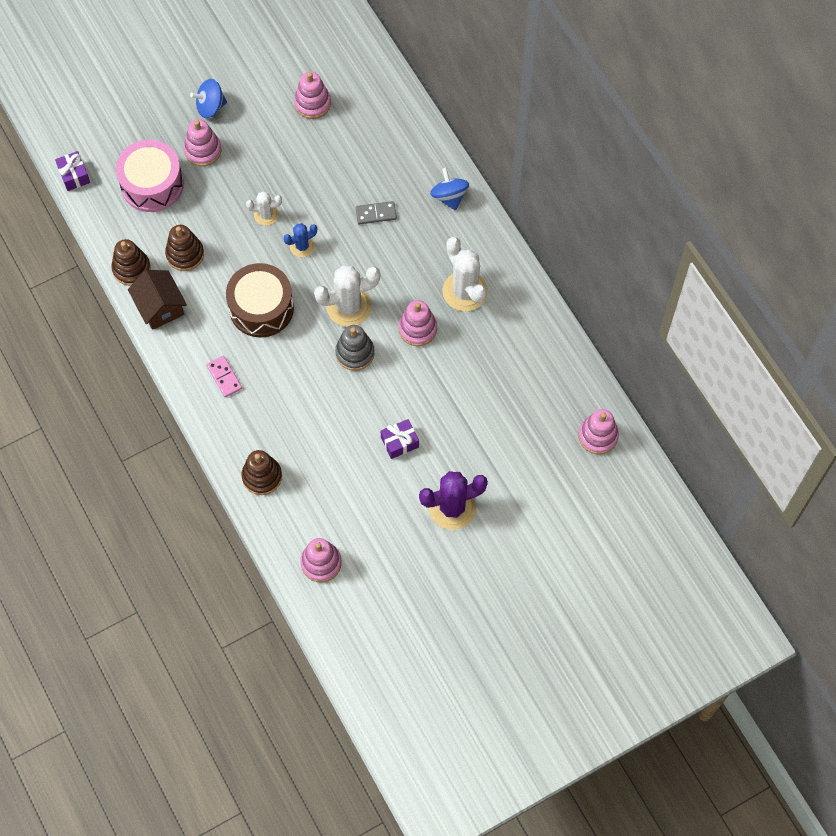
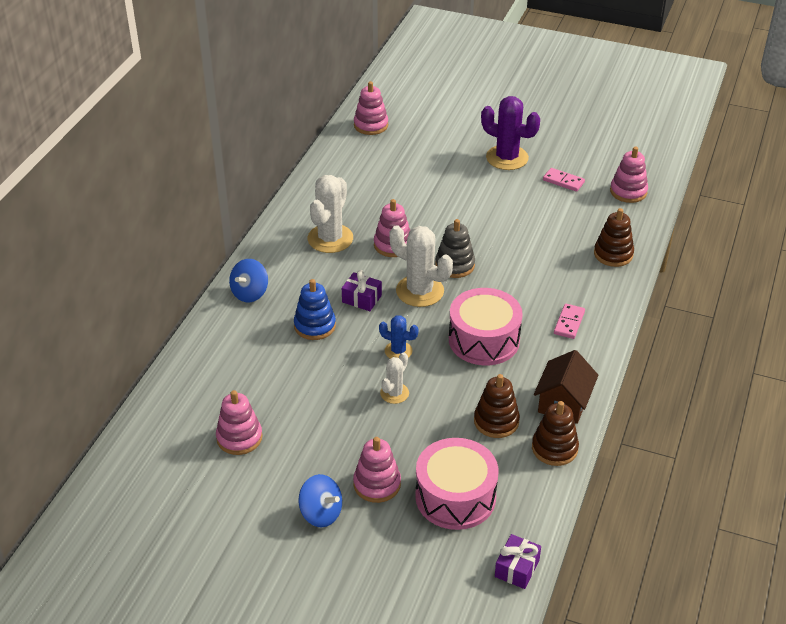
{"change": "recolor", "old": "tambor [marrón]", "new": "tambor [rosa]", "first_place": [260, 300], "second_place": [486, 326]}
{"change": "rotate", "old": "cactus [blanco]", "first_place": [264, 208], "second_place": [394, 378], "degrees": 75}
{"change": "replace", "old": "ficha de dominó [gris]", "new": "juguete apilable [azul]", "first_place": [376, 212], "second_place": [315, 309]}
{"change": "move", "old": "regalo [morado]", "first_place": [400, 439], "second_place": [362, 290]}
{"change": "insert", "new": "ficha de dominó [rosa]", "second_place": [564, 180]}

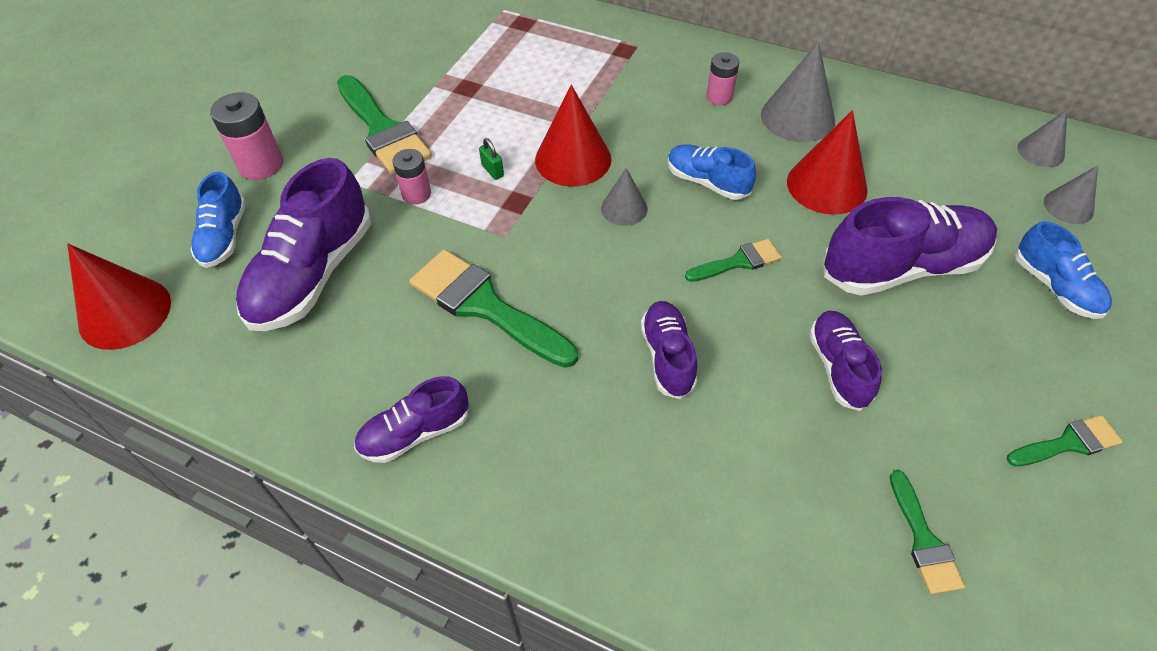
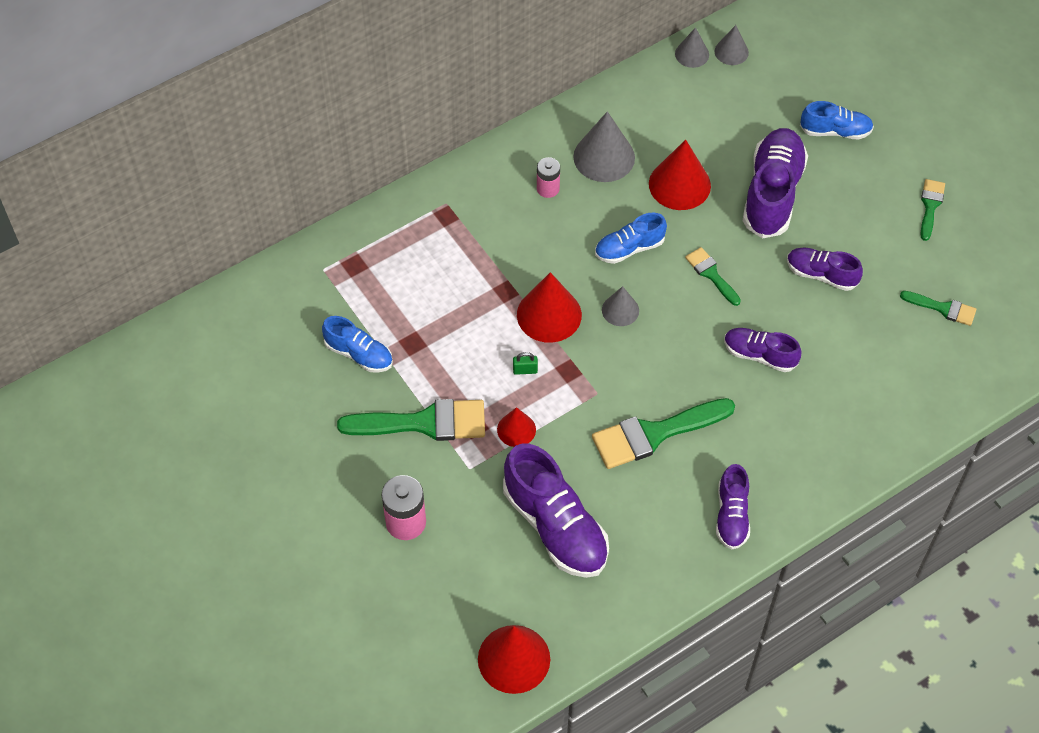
{"change": "move", "old": "zapato [azul]", "first_place": [218, 220], "second_place": [357, 344]}
{"change": "replace", "old": "pila [rosa]", "new": "cono [rojo]", "first_place": [411, 177], "second_place": [516, 427]}
{"change": "rotate", "old": "pincel [verde]", "first_place": [733, 260], "second_place": [713, 276], "degrees": -45}
{"change": "move", "old": "cono [gris]", "first_place": [1071, 194], "second_place": [692, 47]}

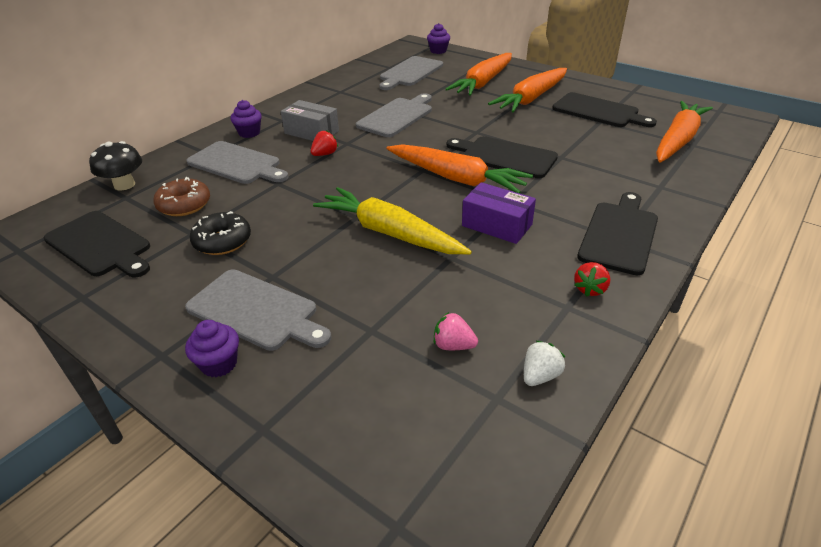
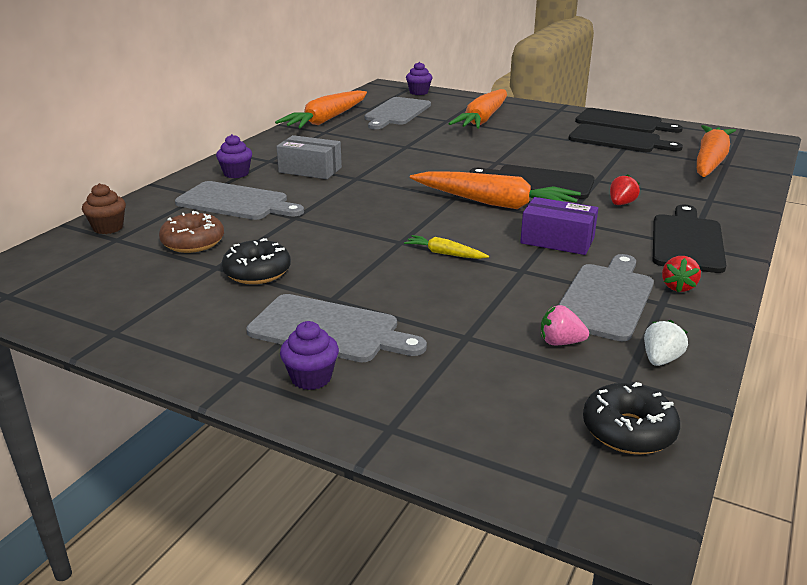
{"change": "move", "old": "tabla de cortar [negro]", "first_place": [97, 244], "second_place": [629, 120]}
{"change": "replace", "old": "seta [negro]", "new": "magdalena [marrón]", "first_place": [115, 166], "second_place": [104, 208]}
{"change": "move", "old": "fresa [rojo]", "first_place": [324, 143], "second_place": [625, 190]}
{"change": "resize", "old": "zanahoria [amarillo]", "first_place": [392, 220], "second_place": [446, 247], "factor": 0.45}
{"change": "move", "old": "tabla de cortar [gris]", "first_place": [394, 115], "second_place": [606, 297]}
{"change": "move", "old": "zanahoria [naranja]", "first_place": [527, 90], "second_place": [321, 109]}
{"change": "insert", "new": "rosquilla [negro]", "second_place": [631, 418]}

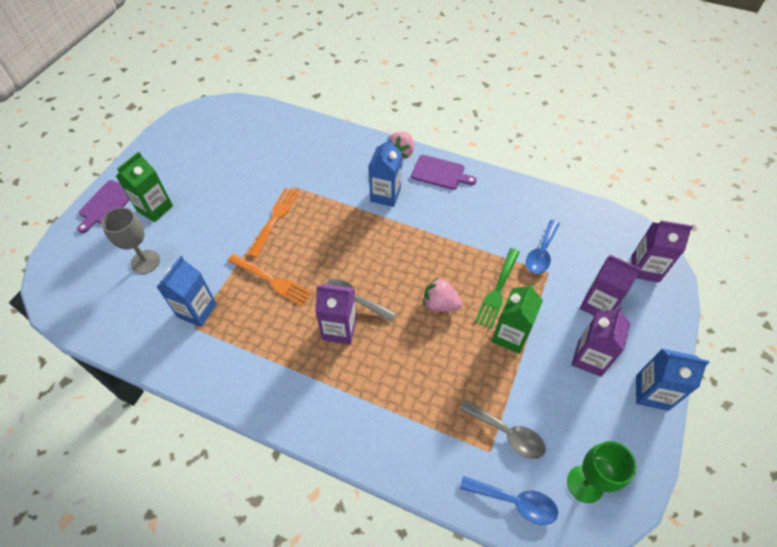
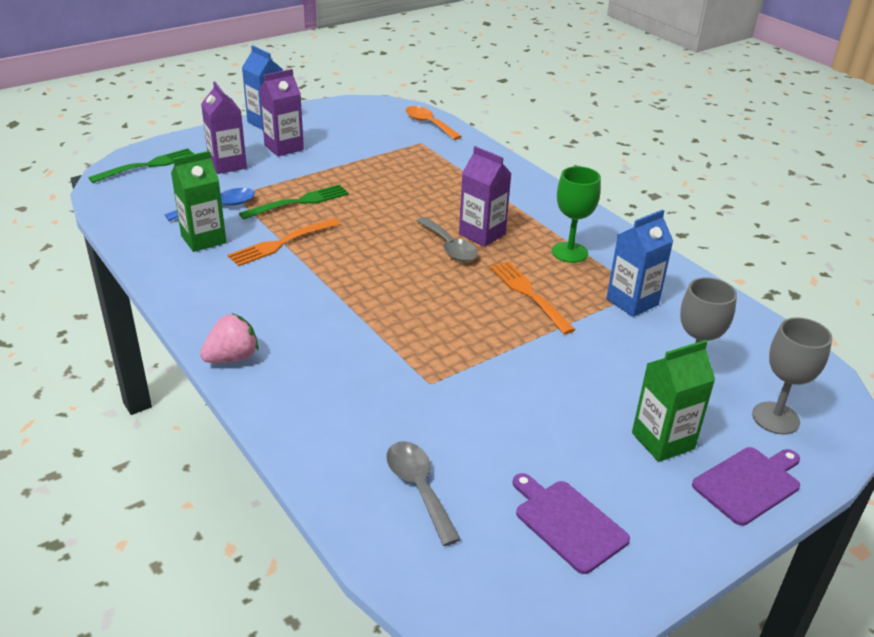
{"change": "move", "old": "tenedor [naranja]", "first_place": [273, 223], "second_place": [284, 242]}
{"change": "delete", "old": "cartón de leche [azul]", "first_place": [385, 172]}
{"change": "move", "old": "tabla de cortar [morado]", "first_place": [444, 172], "second_place": [571, 523]}
{"change": "delete", "old": "fresa [rosa]", "first_place": [443, 294]}
{"change": "move", "old": "cuchara [gris]", "first_place": [503, 429], "second_place": [423, 493]}
{"change": "recolor", "old": "cuchara [azul]", "new": "cuchara [naranja]", "first_place": [509, 500], "second_place": [433, 123]}
{"change": "move", "old": "cartón de leche [verde]", "first_place": [517, 318], "second_place": [198, 201]}
{"change": "move", "old": "copa [verde]", "first_place": [601, 472], "second_place": [576, 214]}
{"change": "replace", "old": "cartón de leche [morado]", "new": "tenedor [verde]", "first_place": [662, 251], "second_place": [141, 165]}
{"change": "insert", "new": "copa [gris]", "second_place": [792, 376]}

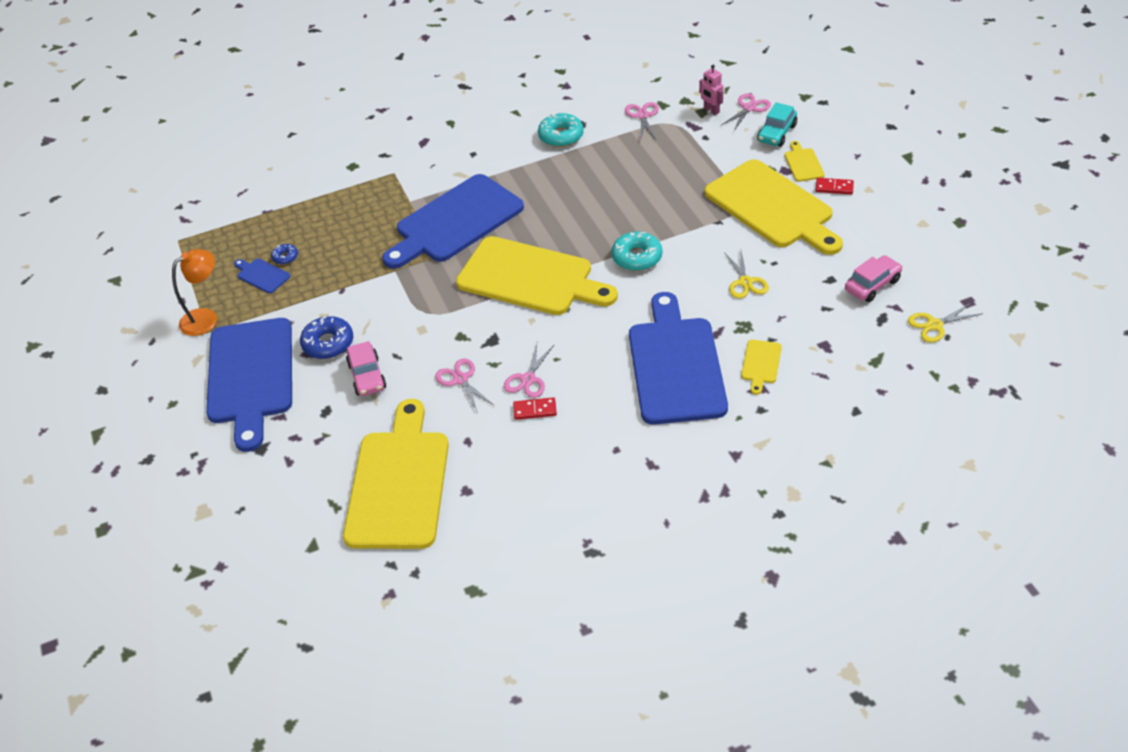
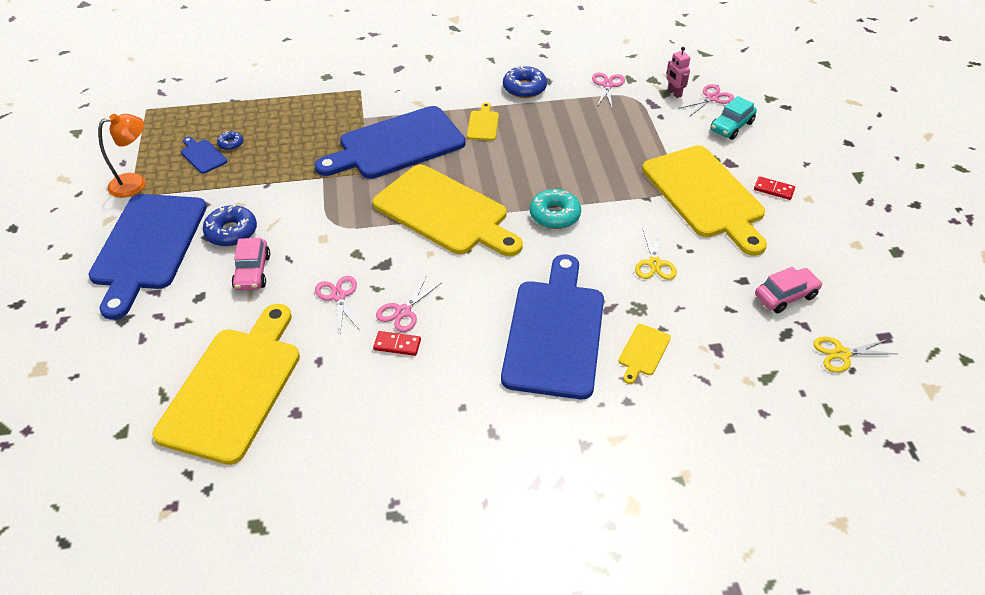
{"change": "recolor", "old": "rosquilla [turquesa]", "new": "rosquilla [azul]", "first_place": [561, 130], "second_place": [525, 81]}
{"change": "move", "old": "tabla de cortar [amarillo]", "first_place": [805, 161], "second_place": [483, 121]}

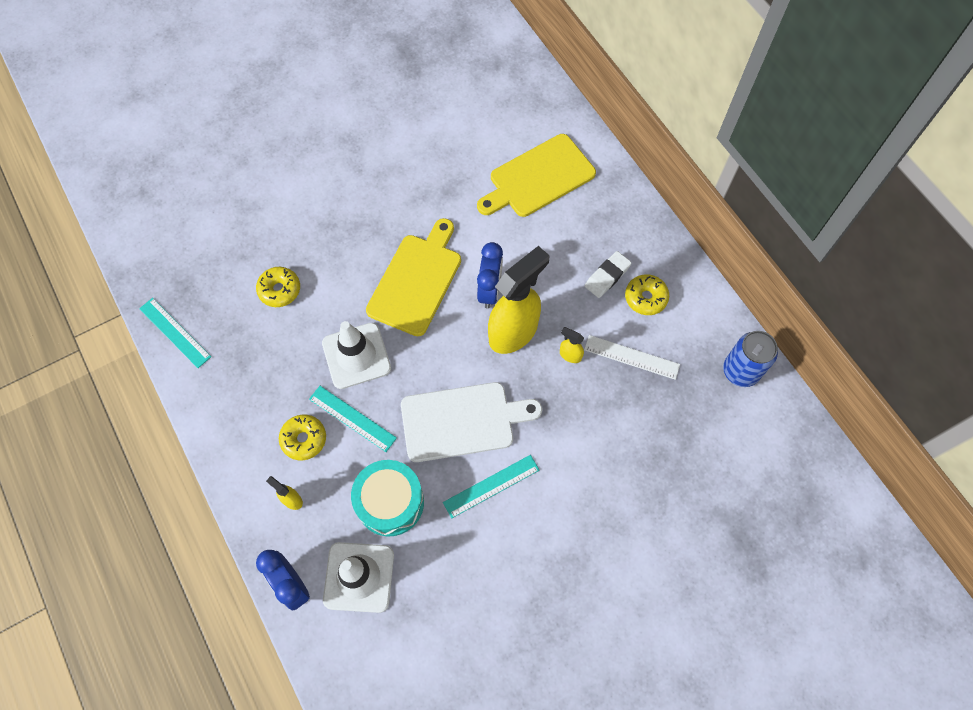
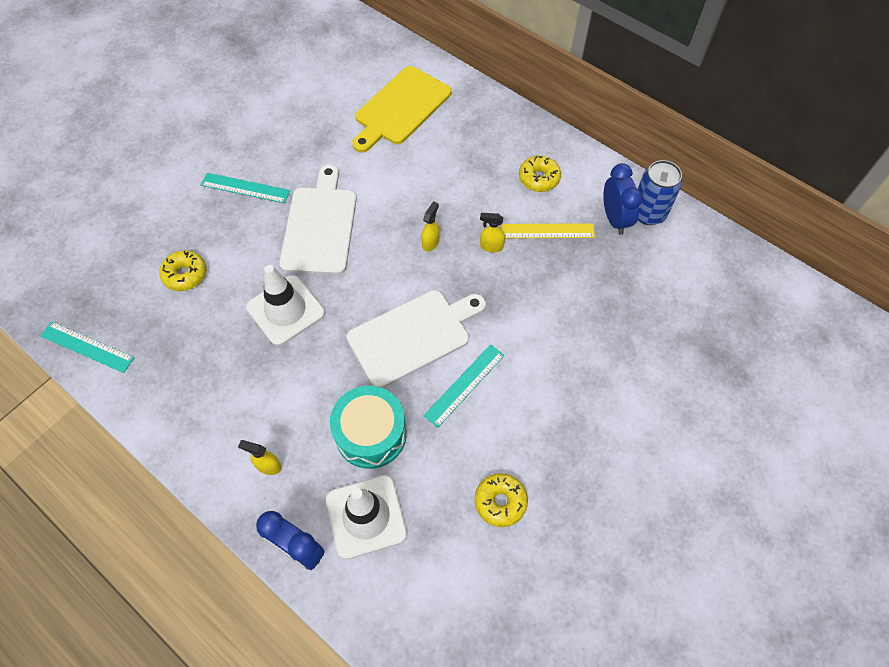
{"change": "move", "old": "rosquilla [amarillo]", "first_place": [302, 437], "second_place": [501, 500]}
{"change": "move", "old": "regla [turquesa]", "first_place": [353, 419], "second_place": [245, 188]}
{"change": "recolor", "old": "tabla de cortar [amarillo]", "new": "tabla de cortar [blanco]", "first_place": [413, 277], "second_place": [318, 219]}
{"change": "move", "old": "despertador [azul]", "first_place": [490, 275], "second_place": [623, 199]}
{"change": "resize", "old": "pulverizador [amarillo]", "first_place": [518, 300], "second_place": [430, 226], "factor": 0.4}
{"change": "recolor", "old": "regla [blanco]", "new": "regla [amarillo]", "first_place": [632, 357], "second_place": [548, 230]}
{"change": "delete", "old": "goma de borrar [blanco]", "first_place": [608, 274]}

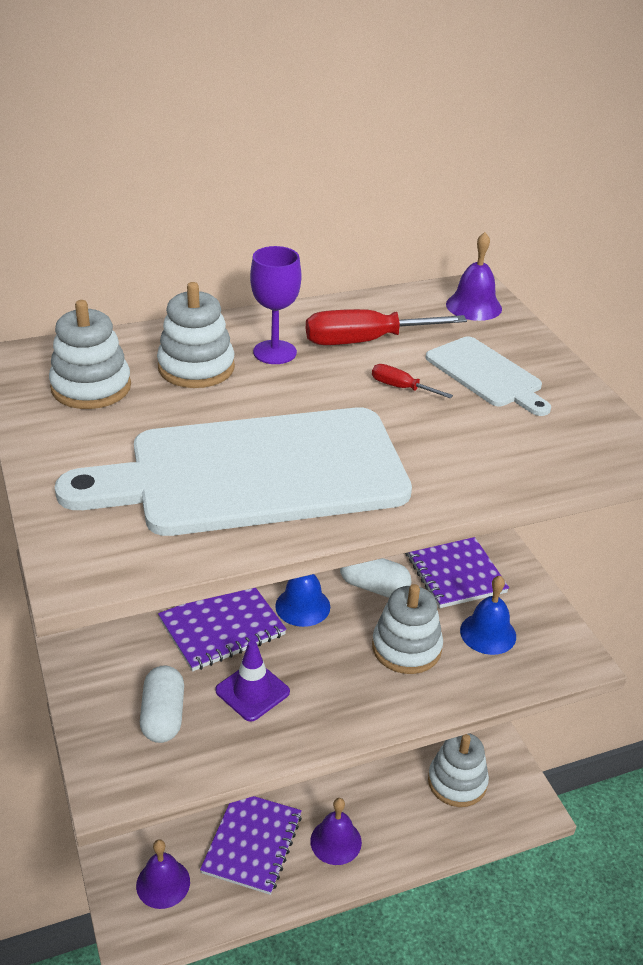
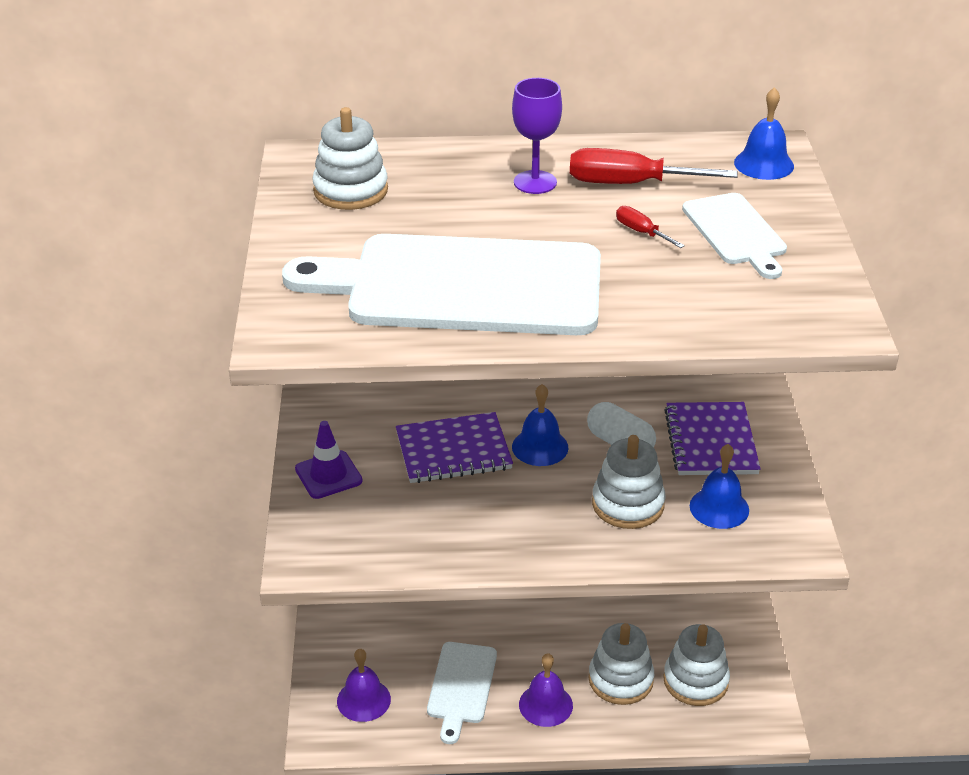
{"change": "delete", "old": "cápsula [blanco]", "first_place": [162, 704]}
{"change": "move", "old": "juguete apilable [blanco]", "first_place": [196, 335], "second_place": [621, 664]}
{"change": "replace", "old": "cuaderno [morado]", "new": "tabla de cortar [blanco]", "first_place": [251, 845], "second_place": [462, 693]}
{"change": "move", "old": "cono de tráfico [morado]", "first_place": [252, 681], "second_place": [329, 460]}
{"change": "recolor", "old": "campana [morado]", "new": "campana [azul]", "first_place": [474, 276], "second_place": [764, 133]}

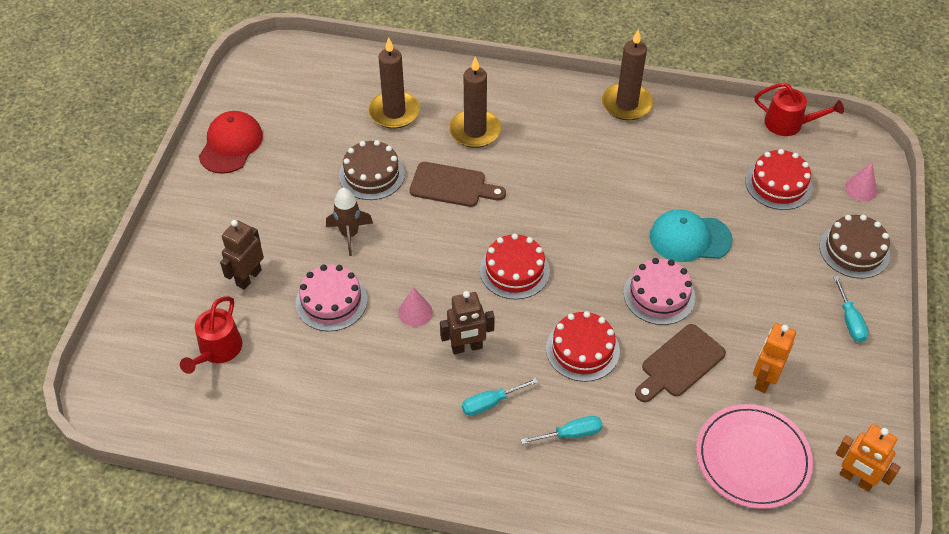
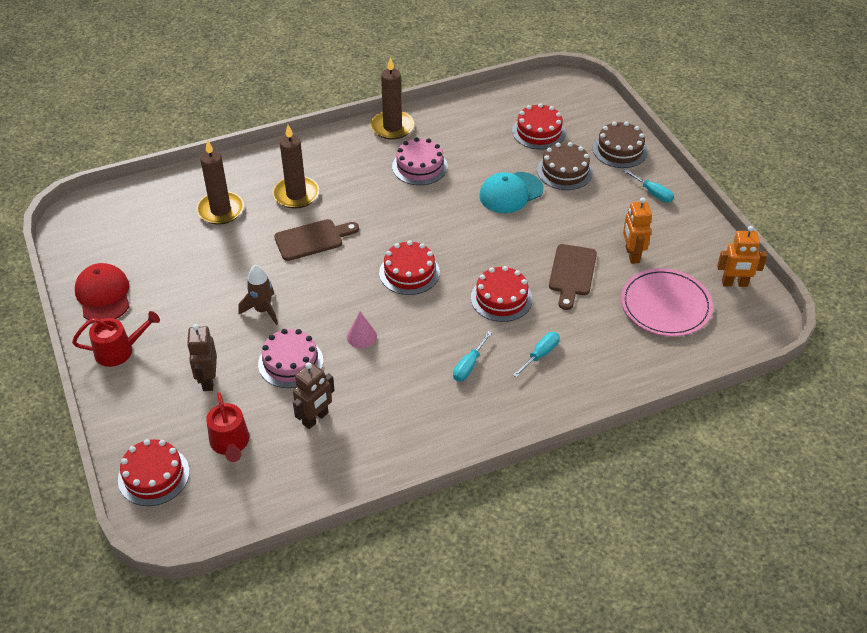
{"change": "move", "old": "tarta [marrón]", "first_place": [372, 170], "second_place": [565, 166]}
{"change": "move", "old": "robot [marrón]", "first_place": [467, 322], "second_place": [314, 395]}
{"change": "move", "old": "tarta [rosa]", "first_place": [659, 291], "second_place": [420, 161]}
{"change": "move", "old": "regadera [rojo]", "first_place": [799, 109], "second_place": [116, 339]}
{"change": "delete", "old": "cono [rosa]", "first_place": [861, 182]}
{"change": "insert", "new": "tarta [rojo]", "second_place": [154, 472]}

